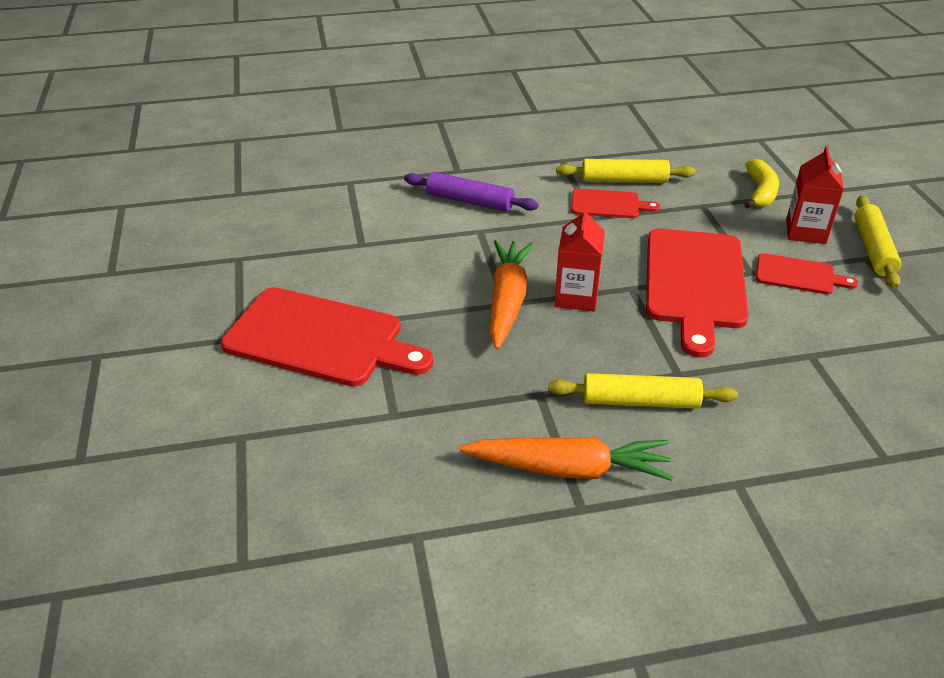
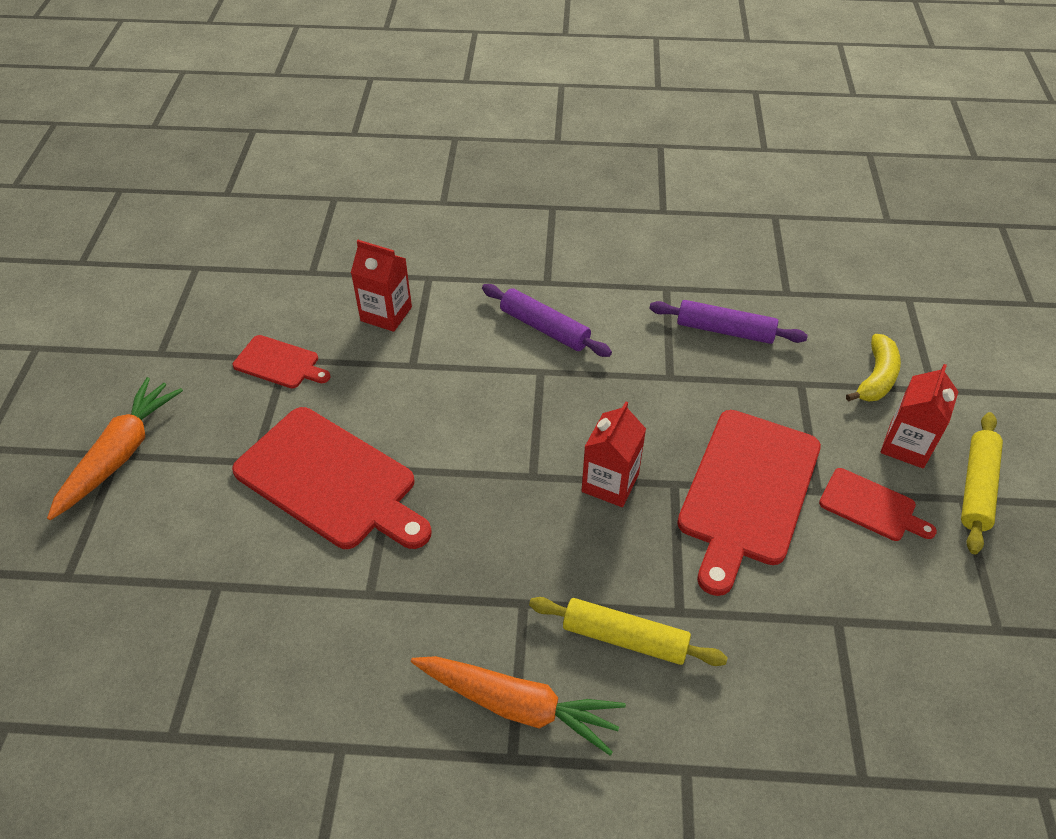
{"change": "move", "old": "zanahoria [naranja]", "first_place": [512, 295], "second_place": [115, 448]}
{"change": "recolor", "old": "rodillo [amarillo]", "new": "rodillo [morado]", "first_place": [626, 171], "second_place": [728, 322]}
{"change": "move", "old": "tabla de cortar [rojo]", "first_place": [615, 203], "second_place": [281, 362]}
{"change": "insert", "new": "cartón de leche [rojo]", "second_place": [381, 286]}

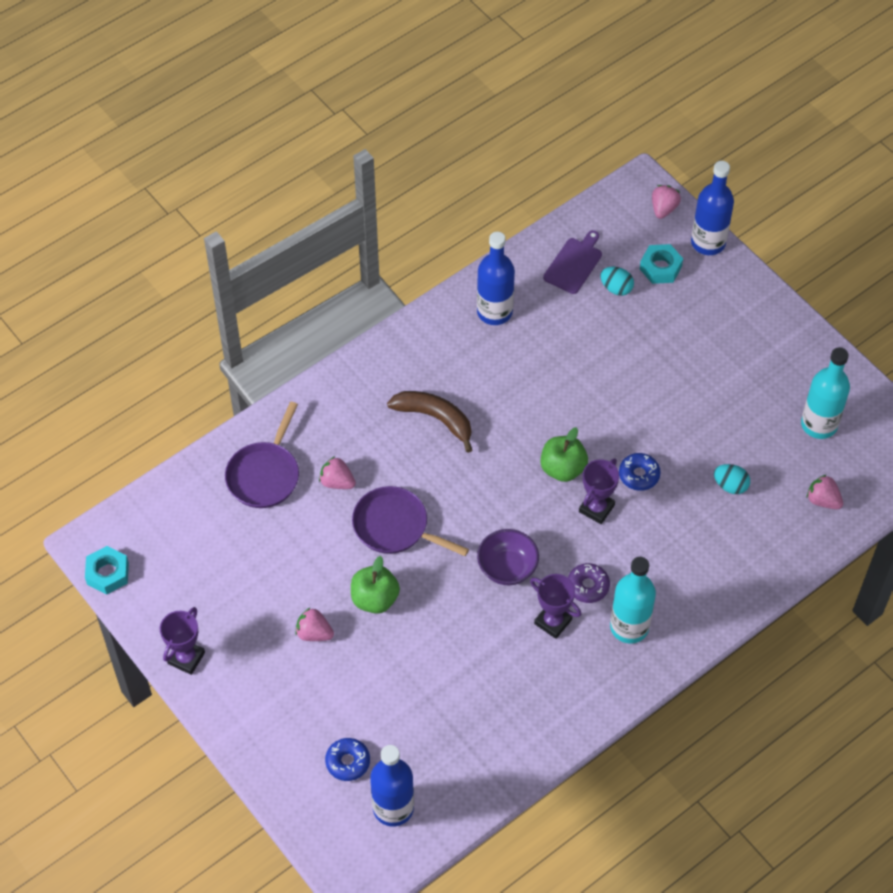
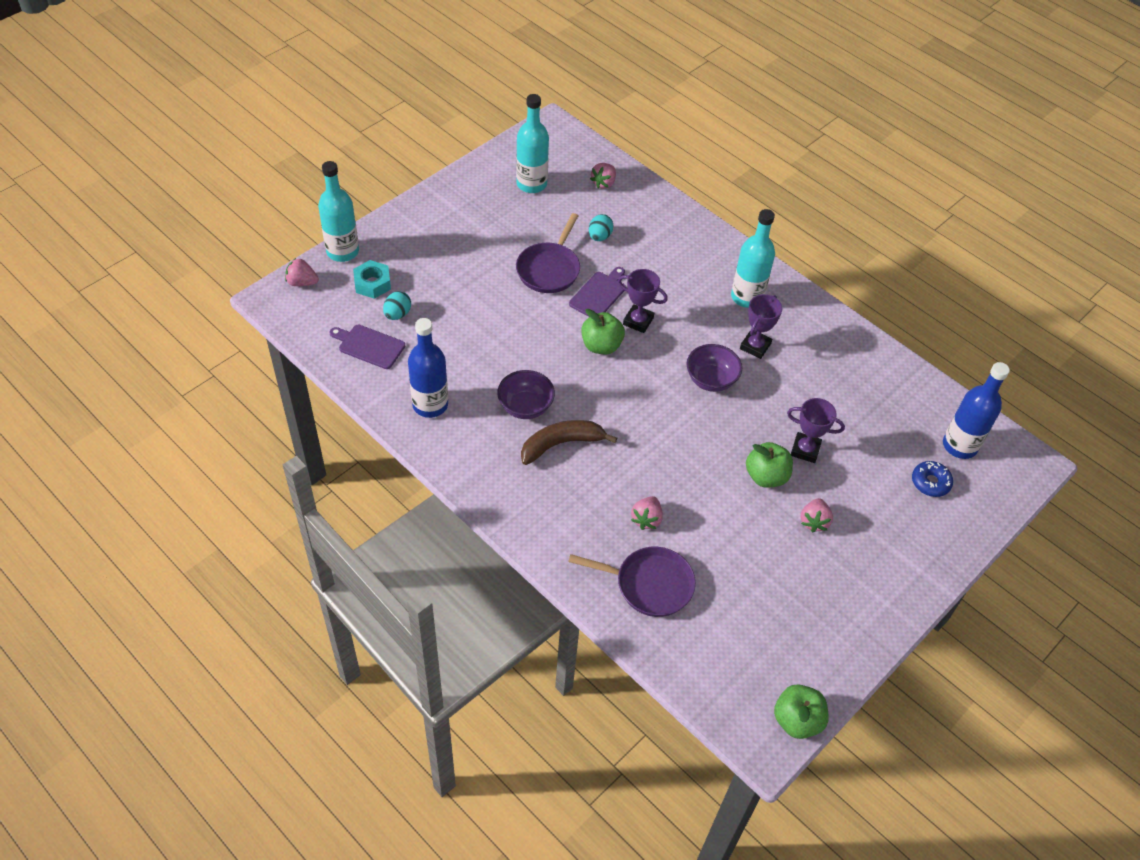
{"change": "replace", "old": "tuerca [turquesa]", "new": "manzana [verde]", "first_place": [107, 570], "second_place": [801, 711]}
{"change": "move", "old": "trofeo [morado]", "first_place": [182, 641], "second_place": [816, 430]}
{"change": "move", "old": "sartén [morado]", "first_place": [410, 521], "second_place": [548, 253]}
{"change": "rotate", "old": "plátano [marrón]", "first_place": [429, 422], "second_place": [569, 442], "degrees": 45}
{"change": "delete", "old": "rosquilla [morado]", "first_place": [589, 583]}
{"change": "replace", "old": "rosquilla [azul]", "new": "tabla de cortar [morado]", "first_place": [640, 472], "second_place": [597, 292]}
{"change": "recolor", "old": "botella [azul]", "new": "botella [turquesa]", "first_place": [712, 208], "second_place": [338, 211]}
{"change": "insert", "new": "cuenco [morado]", "second_place": [526, 394]}

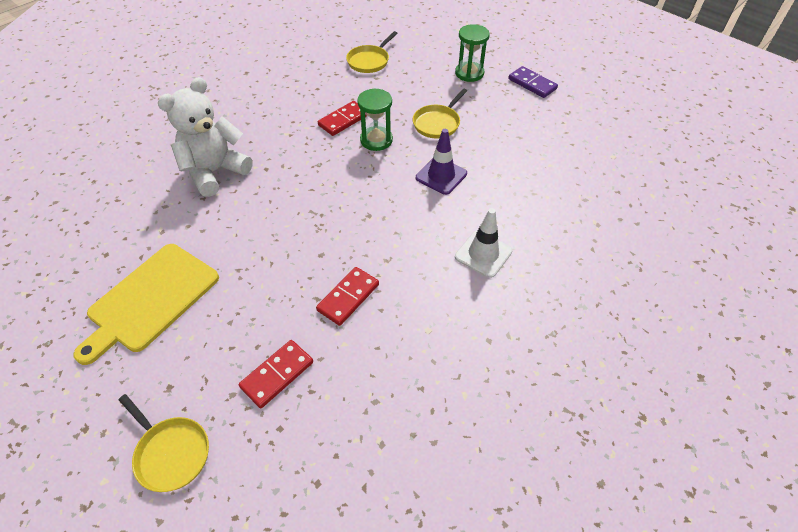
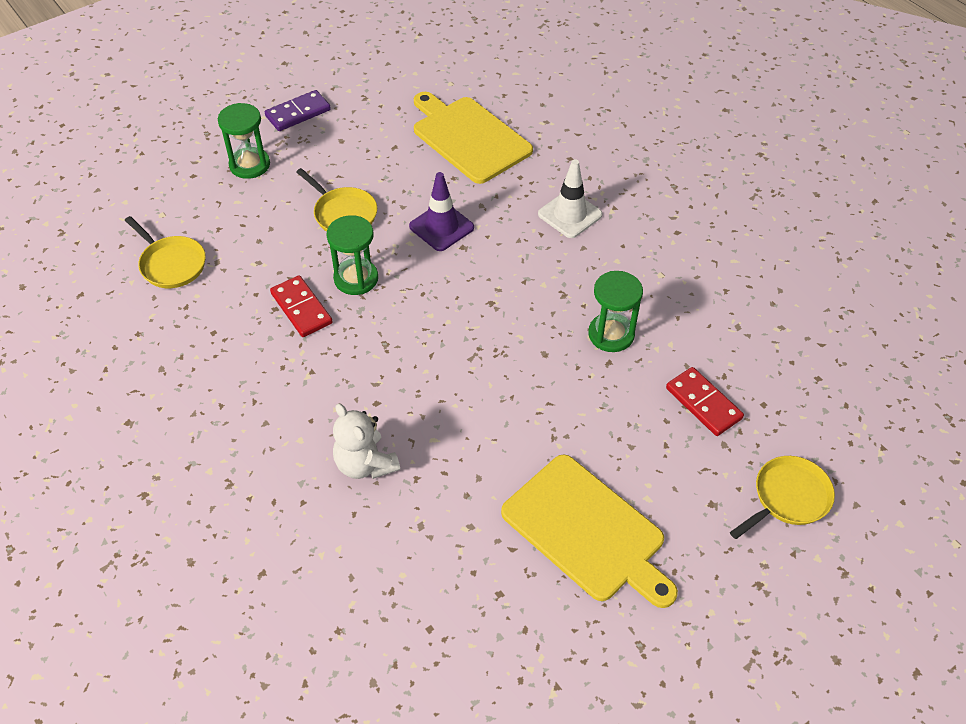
{"change": "resize", "old": "osito [blanco]", "first_place": [205, 137], "second_place": [366, 441], "factor": 0.65}
{"change": "replace", "old": "ficha de dominó [rojo]", "new": "reloj de arena [verde]", "first_place": [347, 296], "second_place": [615, 311]}
{"change": "insert", "new": "tabla de cortar [amarillo]", "second_place": [473, 138]}

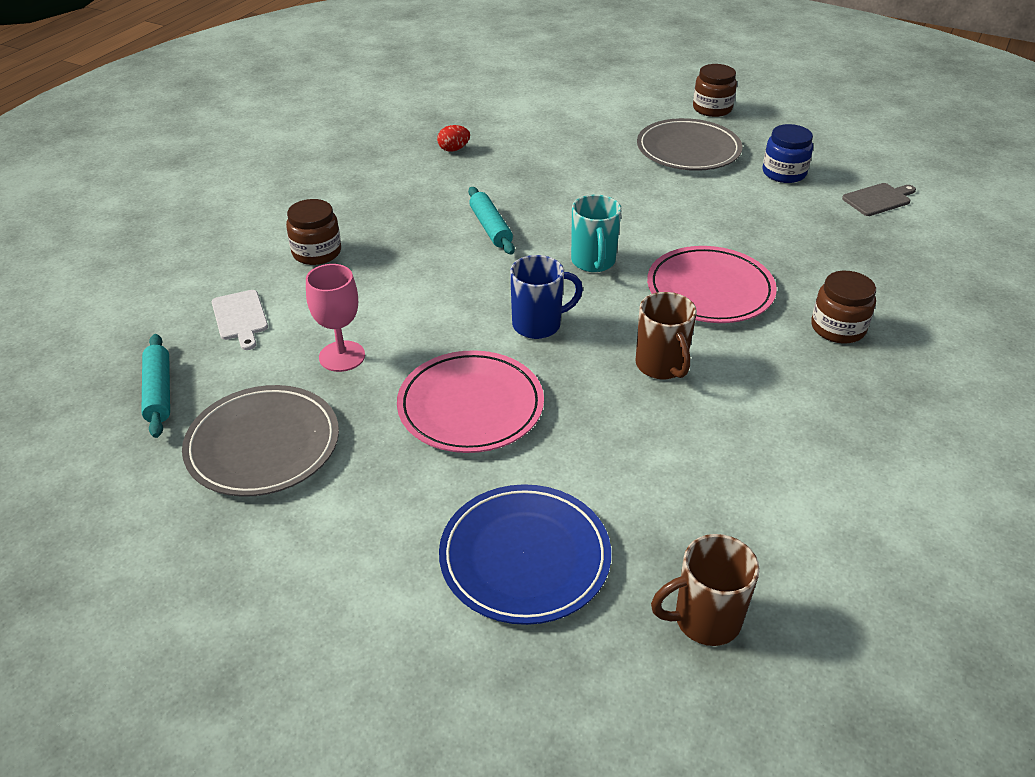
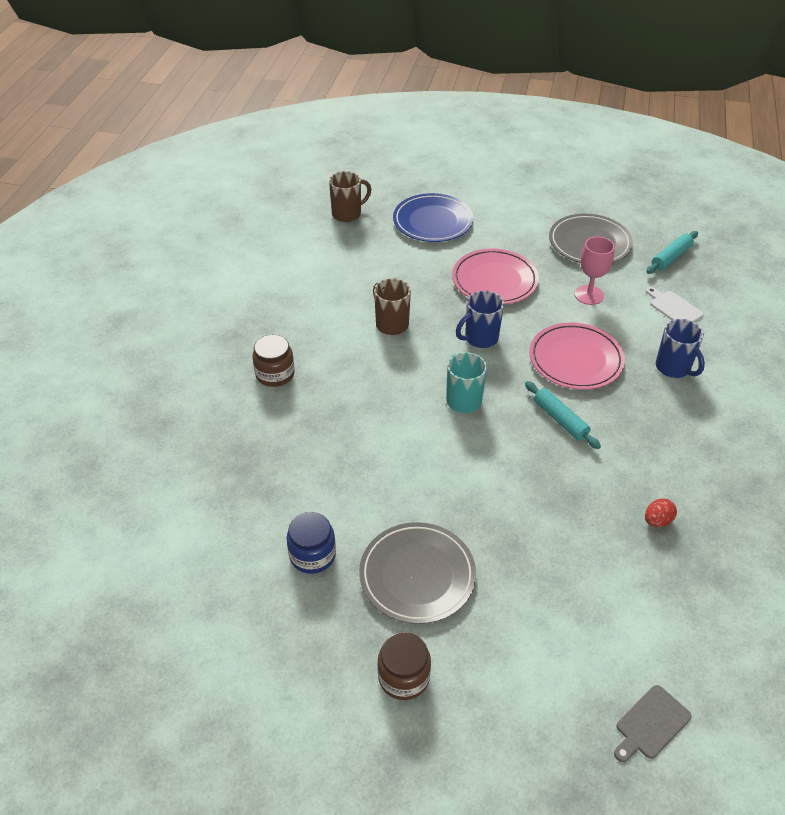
{"change": "rotate", "old": "rodillo [turquesa]", "first_place": [155, 386], "second_place": [672, 252], "degrees": 75}
{"change": "replace", "old": "tarro [marrón]", "new": "taza [azul]", "first_place": [313, 232], "second_place": [680, 348]}
{"change": "move", "old": "plato [rosa]", "first_place": [712, 284], "second_place": [577, 356]}
{"change": "move", "old": "tabla de cortar [gris]", "first_place": [879, 199], "second_place": [653, 723]}

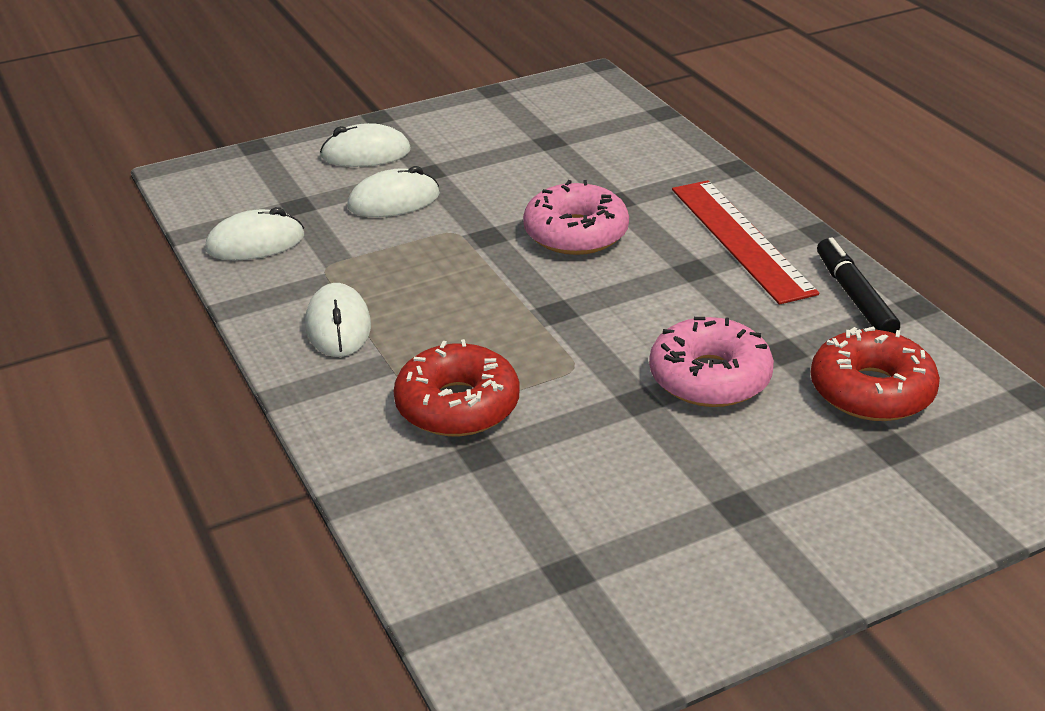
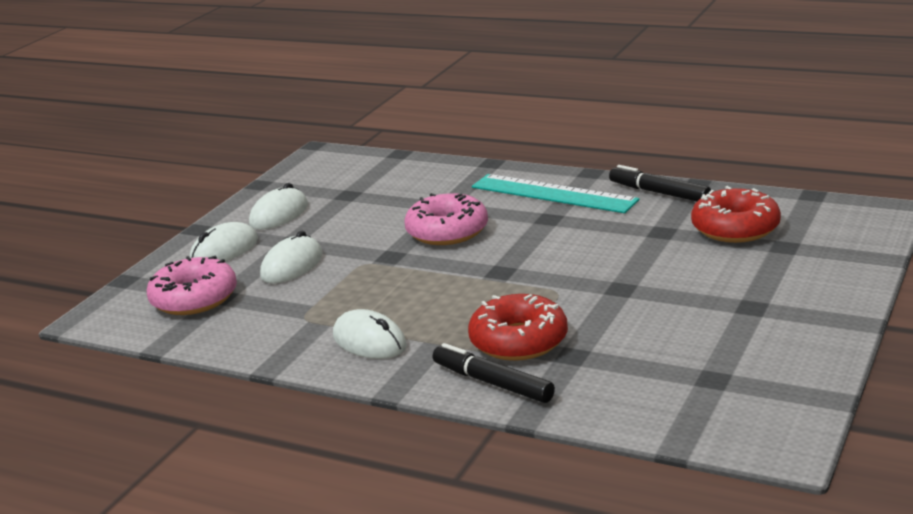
{"change": "move", "old": "ratón [blanco]", "first_place": [254, 233], "second_place": [278, 206]}
{"change": "move", "old": "rosquilla [rosa]", "first_place": [711, 362], "second_place": [192, 285]}
{"change": "recolor", "old": "regla [rojo]", "new": "regla [turquesa]", "first_place": [745, 242], "second_place": [555, 193]}
{"change": "insert", "new": "rotulador [negro]", "second_place": [494, 373]}

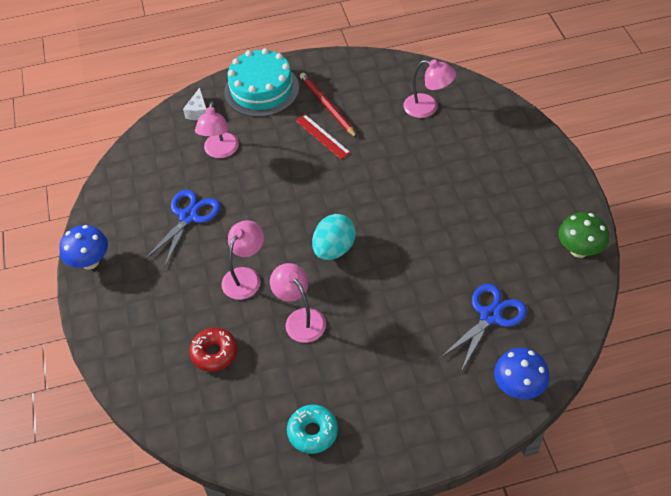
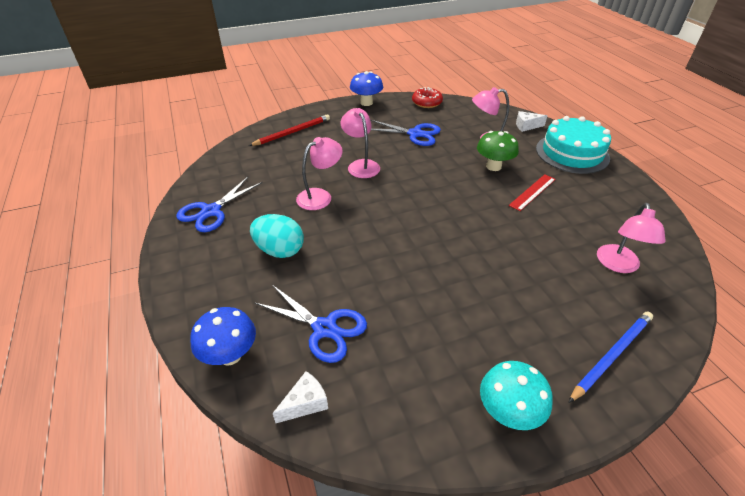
{"change": "move", "old": "rosquilla [rojo]", "first_place": [213, 349], "second_place": [427, 97]}
{"change": "rotate", "old": "lámpara [rosa]", "first_place": [242, 260], "second_place": [360, 143], "degrees": -135}
{"change": "replace", "old": "rosquilla [turquesa]", "new": "tijeras [azul]", "first_place": [312, 429], "second_place": [219, 204]}
{"change": "move", "old": "lápiz [rojo]", "first_place": [328, 105], "second_place": [289, 130]}
{"change": "move", "old": "huevo [turquesa]", "first_place": [334, 237], "second_place": [277, 236]}
{"change": "move", "old": "seta [verde]", "first_place": [583, 235], "second_place": [498, 151]}
{"change": "insert", "new": "queso [blanco]", "second_place": [300, 397]}
{"change": "insert", "new": "seta [turquesa]", "second_place": [516, 395]}
{"change": "insert", "new": "lápiz [azul]", "second_place": [610, 357]}

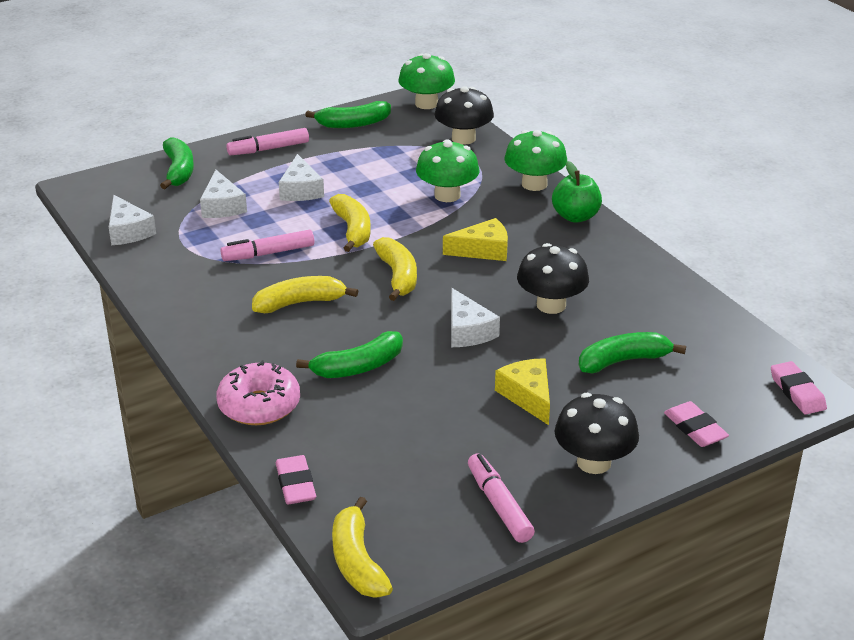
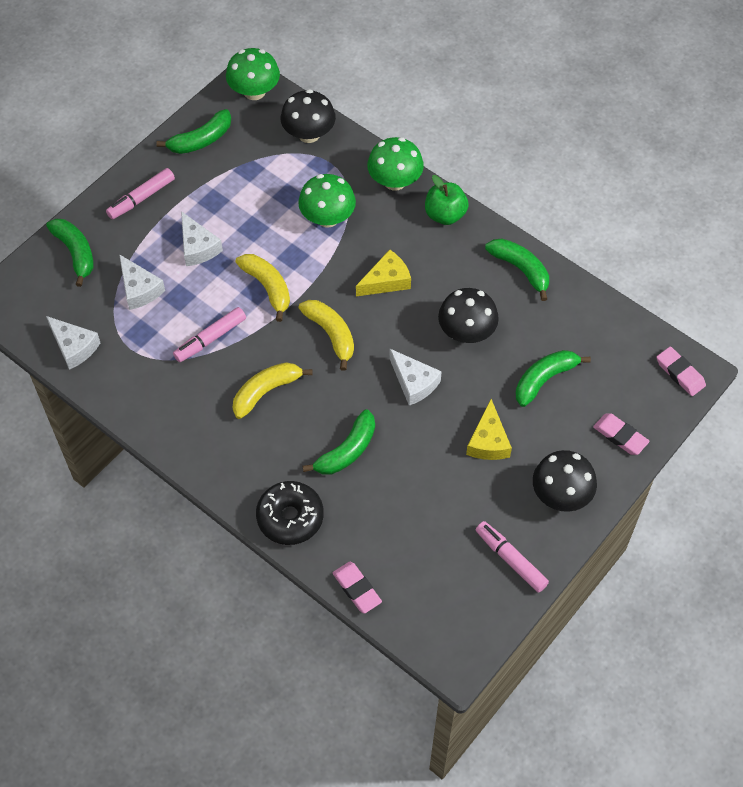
{"change": "recolor", "old": "rosquilla [rosa]", "new": "rosquilla [negro]", "first_place": [258, 392], "second_place": [290, 513]}
{"change": "delete", "old": "plátano [amarillo]", "first_place": [362, 547]}
{"change": "rotate", "old": "queso [amarillo]", "first_place": [522, 391], "second_place": [489, 429], "degrees": -135}
{"change": "insert", "new": "plátano [verde]", "second_place": [517, 269]}

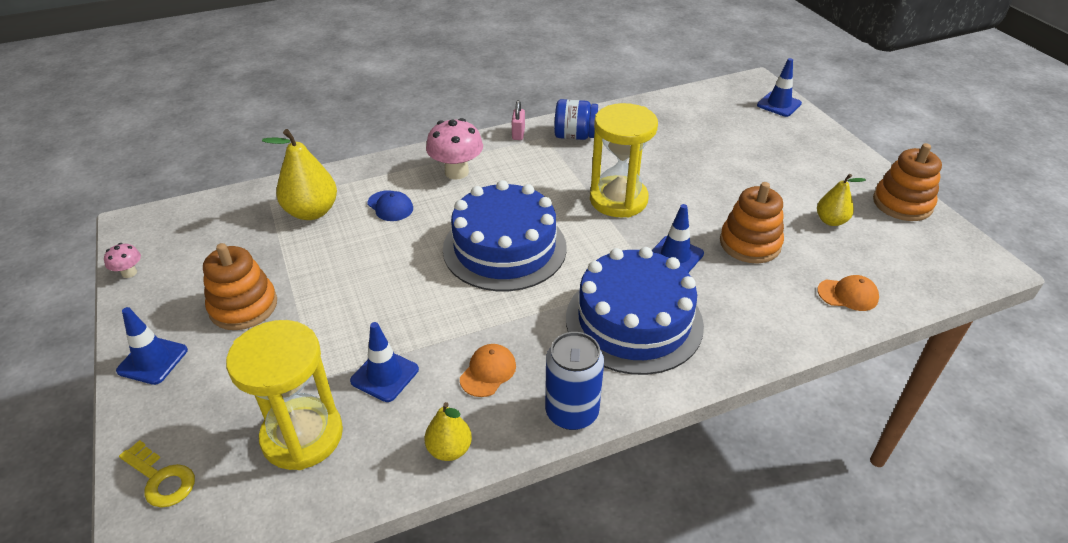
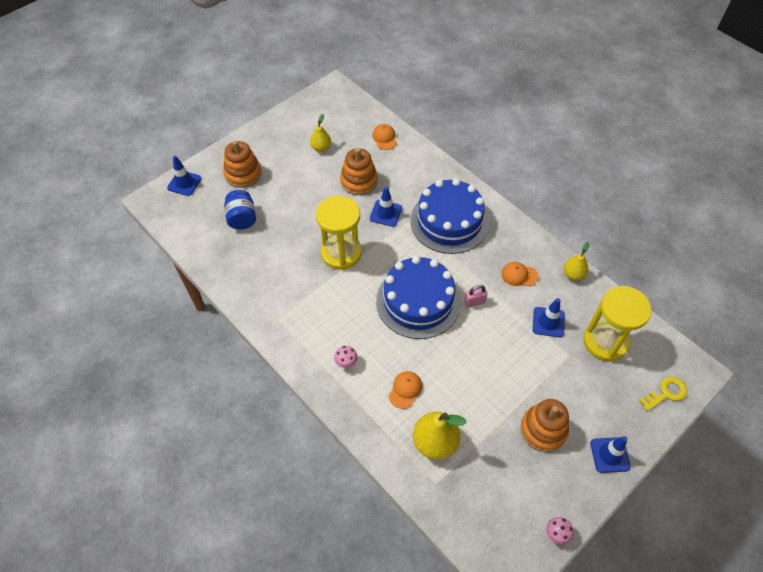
{"change": "rotate", "old": "llave [amarillo]", "first_place": [157, 474], "second_place": [663, 394], "degrees": 45}
{"change": "recolor", "old": "gorra [azul]", "new": "gorra [naranja]", "first_place": [390, 205], "second_place": [405, 390]}
{"change": "resize", "old": "seta [rosa]", "first_place": [454, 148], "second_place": [346, 357], "factor": 0.51}
{"change": "move", "old": "candado [rosa]", "first_place": [518, 120], "second_place": [476, 296]}
{"change": "delete", "old": "lata [azul]", "first_place": [574, 381]}
{"change": "move", "old": "tarro [azul]", "first_place": [576, 119], "second_place": [240, 210]}
{"change": "move", "old": "juguete apilable [naranja]", "first_place": [907, 182], "second_place": [242, 164]}

